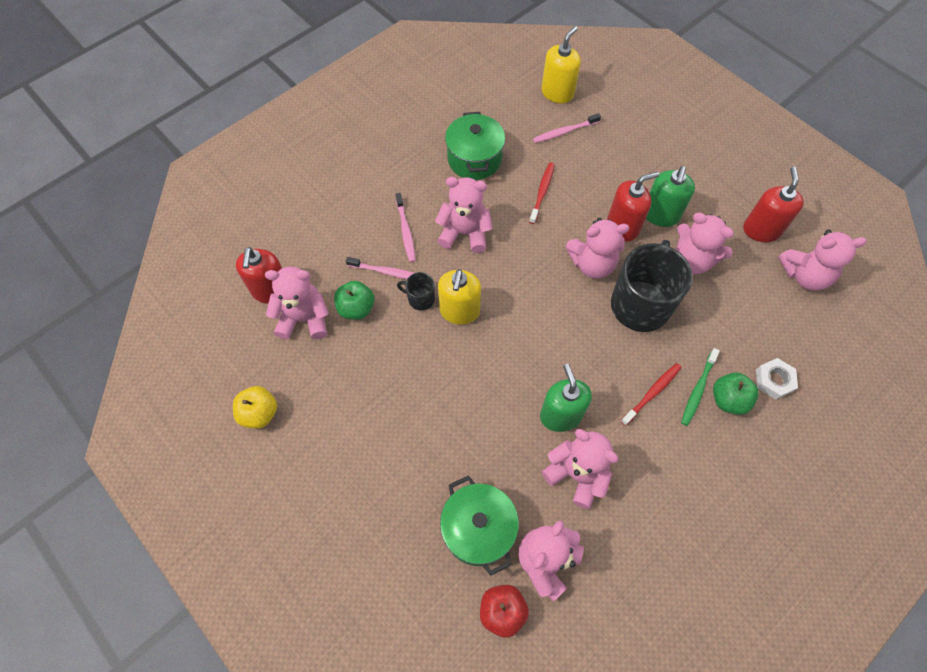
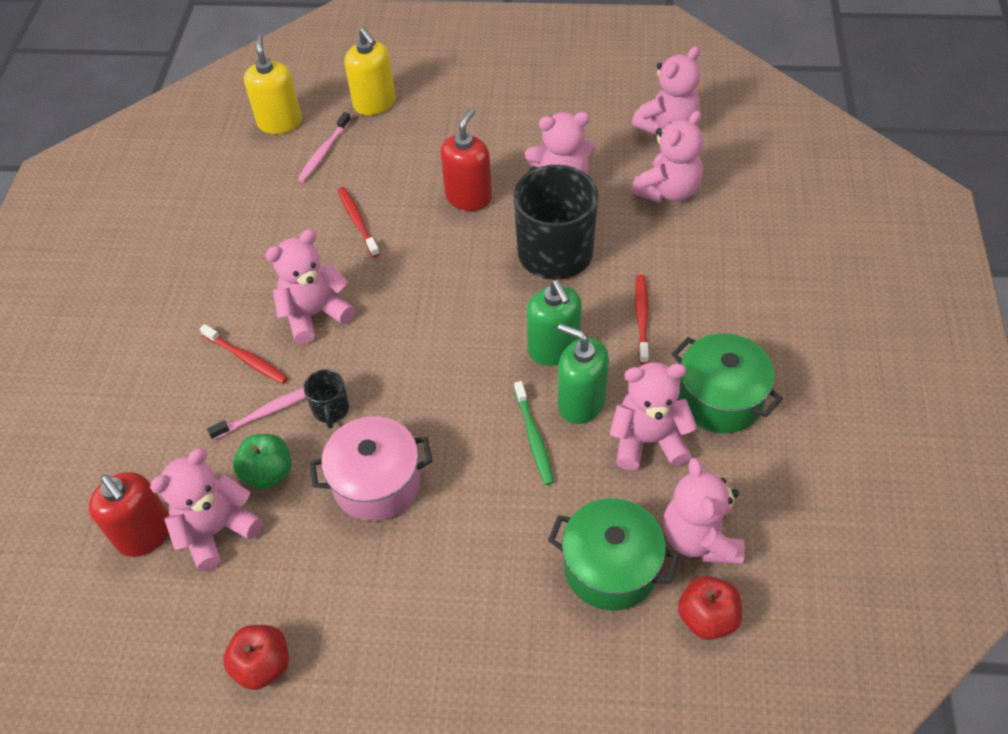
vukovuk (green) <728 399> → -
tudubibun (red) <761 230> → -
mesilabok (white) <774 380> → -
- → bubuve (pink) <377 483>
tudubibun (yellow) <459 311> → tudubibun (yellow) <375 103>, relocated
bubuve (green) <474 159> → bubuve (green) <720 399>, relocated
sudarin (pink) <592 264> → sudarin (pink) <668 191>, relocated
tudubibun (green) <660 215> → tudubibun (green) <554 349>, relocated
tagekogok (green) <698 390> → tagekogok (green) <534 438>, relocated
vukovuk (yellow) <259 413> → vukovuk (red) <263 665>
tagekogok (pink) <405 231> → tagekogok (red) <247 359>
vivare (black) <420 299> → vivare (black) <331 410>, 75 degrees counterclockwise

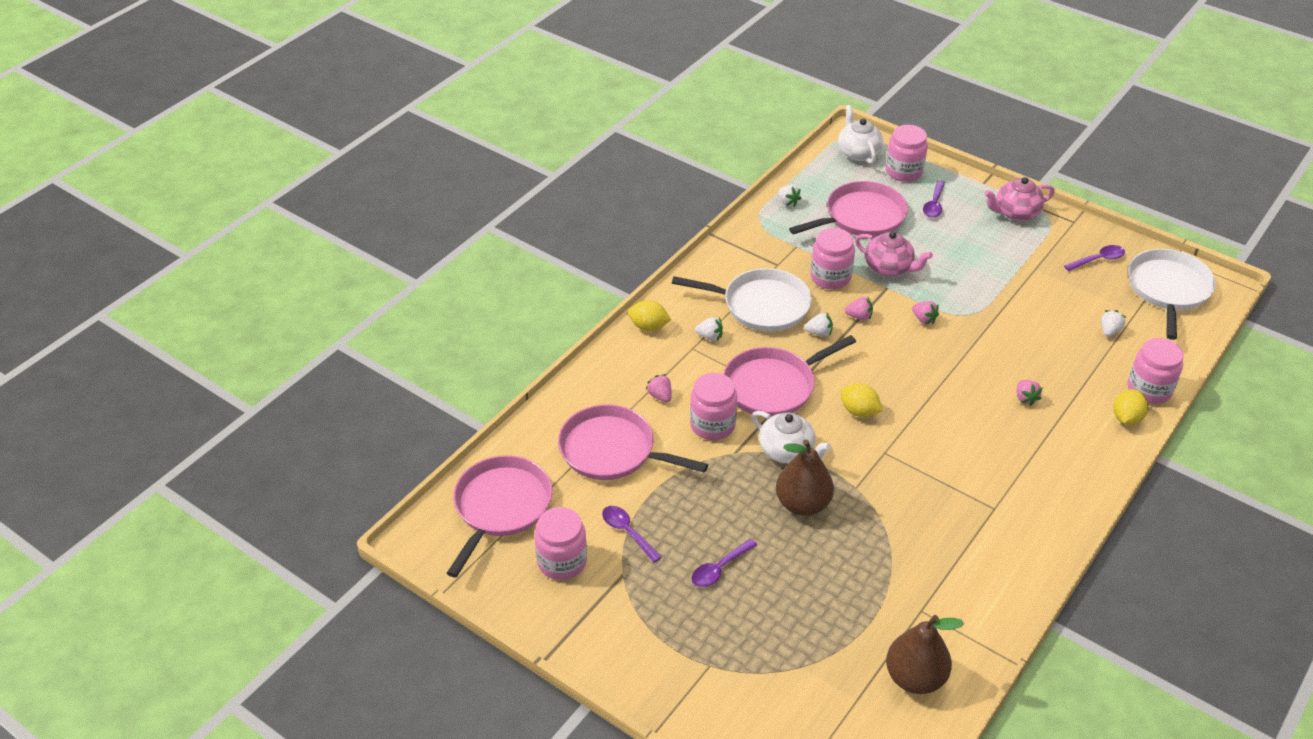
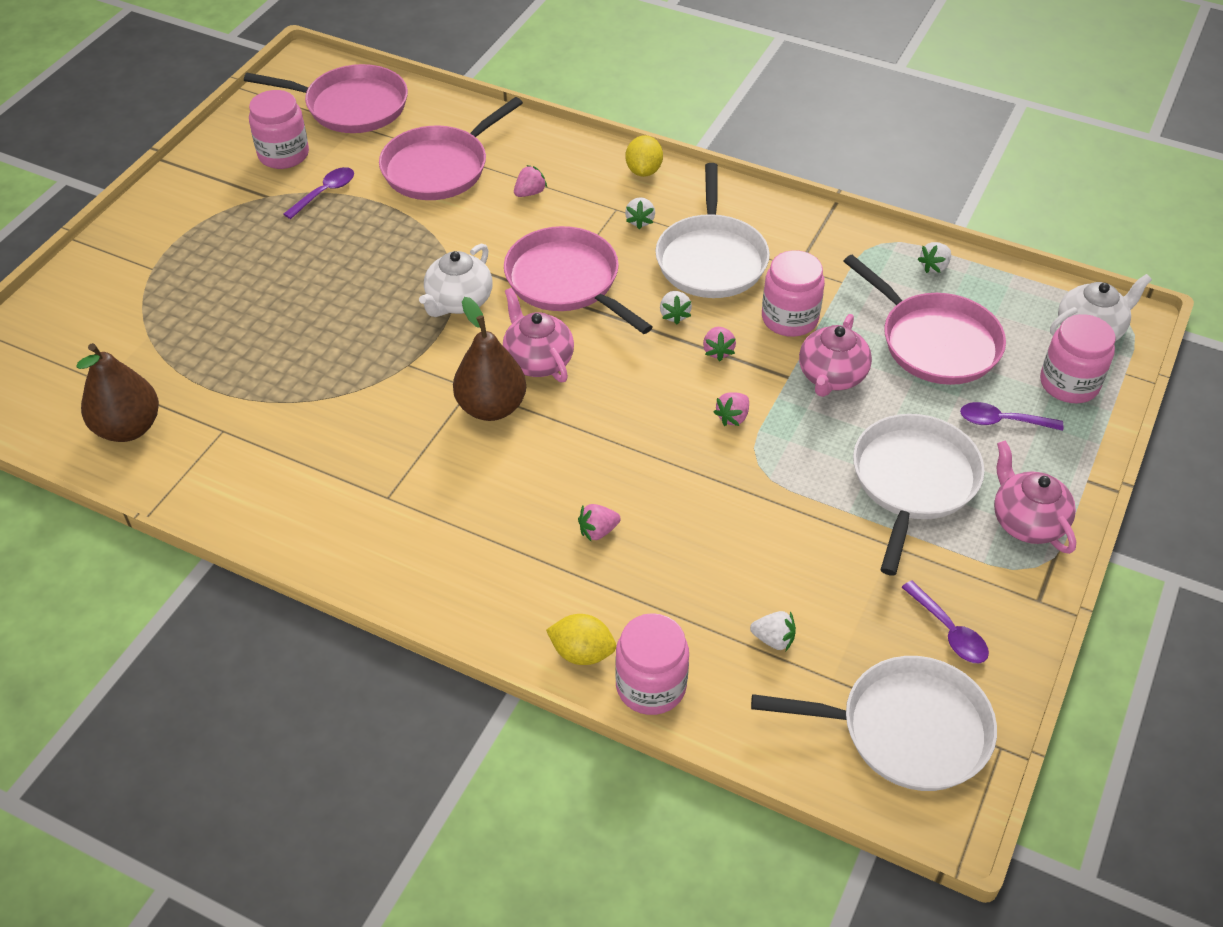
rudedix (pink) <712 425> → -
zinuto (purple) <719 569> → -
- → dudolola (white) <913 481>
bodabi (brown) <802 504> → bodabi (brown) <491 407>, relocated
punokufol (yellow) <859 411> → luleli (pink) <538 360>
dudolola (pink) <612 450> → dudolola (pink) <439 168>, 150 degrees counterclockwise

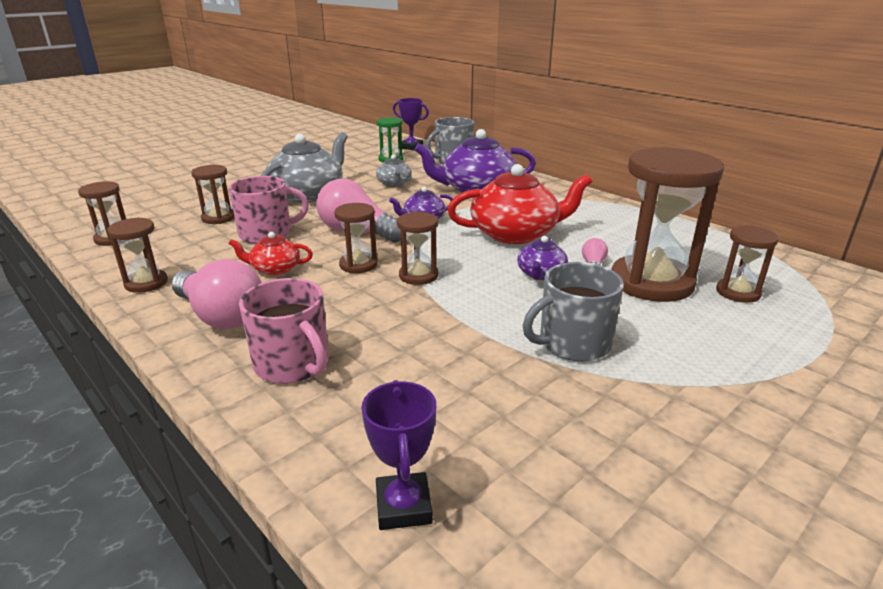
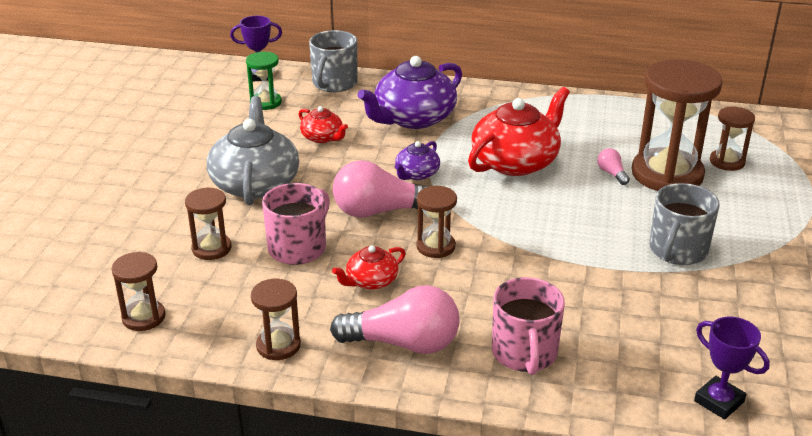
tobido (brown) <418 276> → -
luleli (purple) <541 274> → -
luleli (grey) <394 184> → luleli (red) <322 137>
vivare (pink) <293 364> → vivare (pink) <524 353>, 75 degrees clockwise

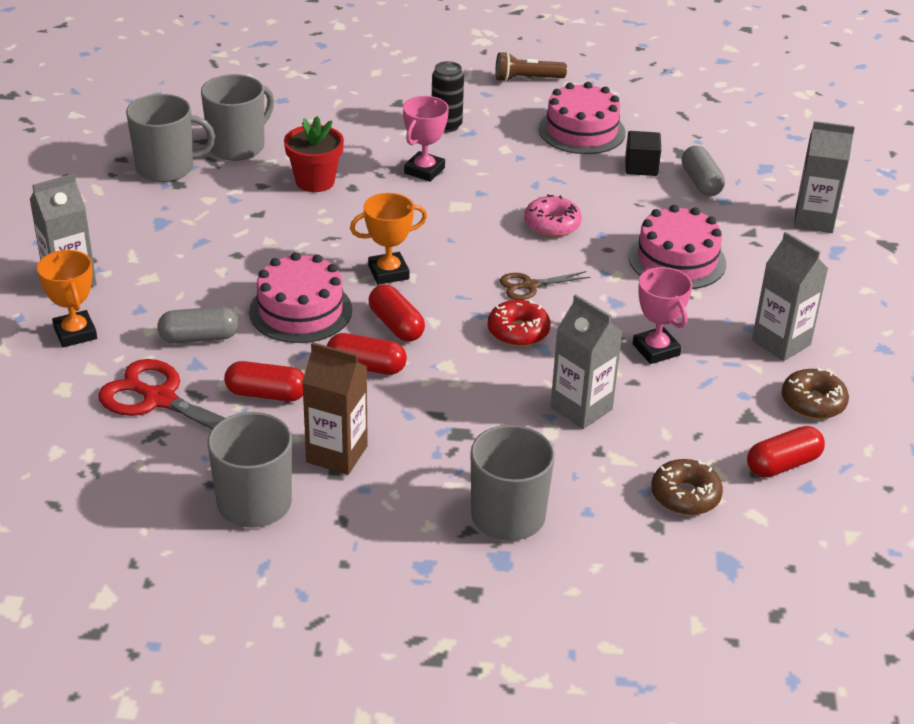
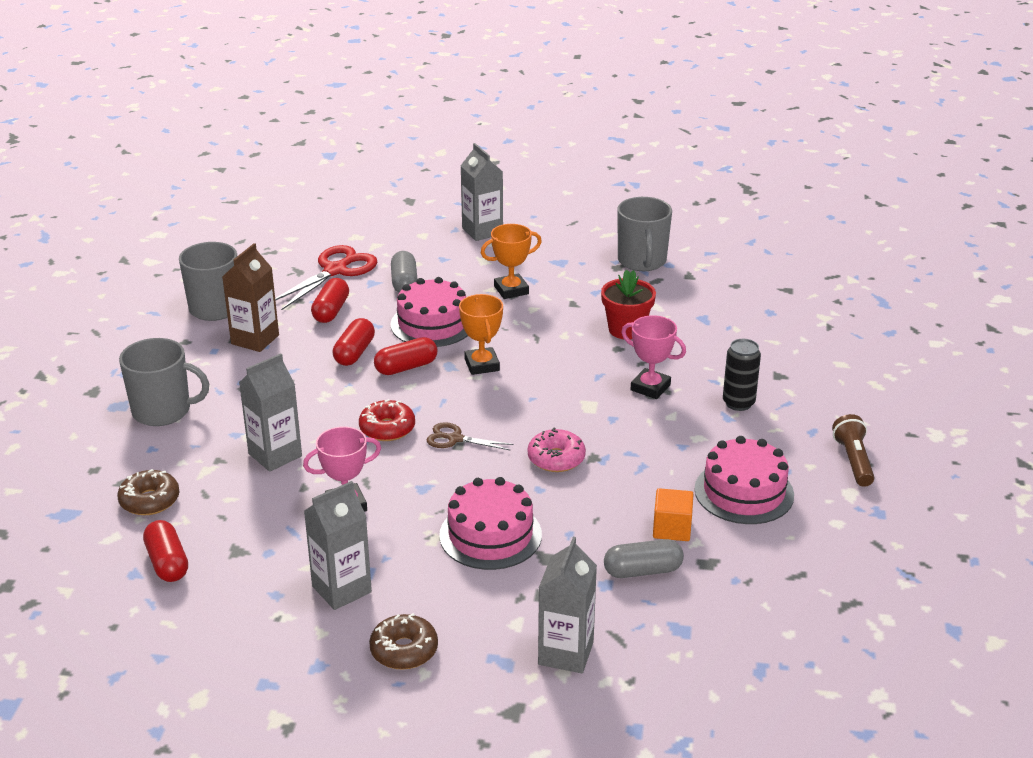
vivare (grey) <238 146> → -
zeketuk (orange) <75 333> → zeketuk (orange) <511 290>, relocated
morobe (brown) <813 402> → morobe (brown) <404 650>, relocated
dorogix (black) <641 167> → dorogix (orange) <672 528>
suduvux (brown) <529 286> → suduvux (brown) <455 439>, 60 degrees counterclockwise

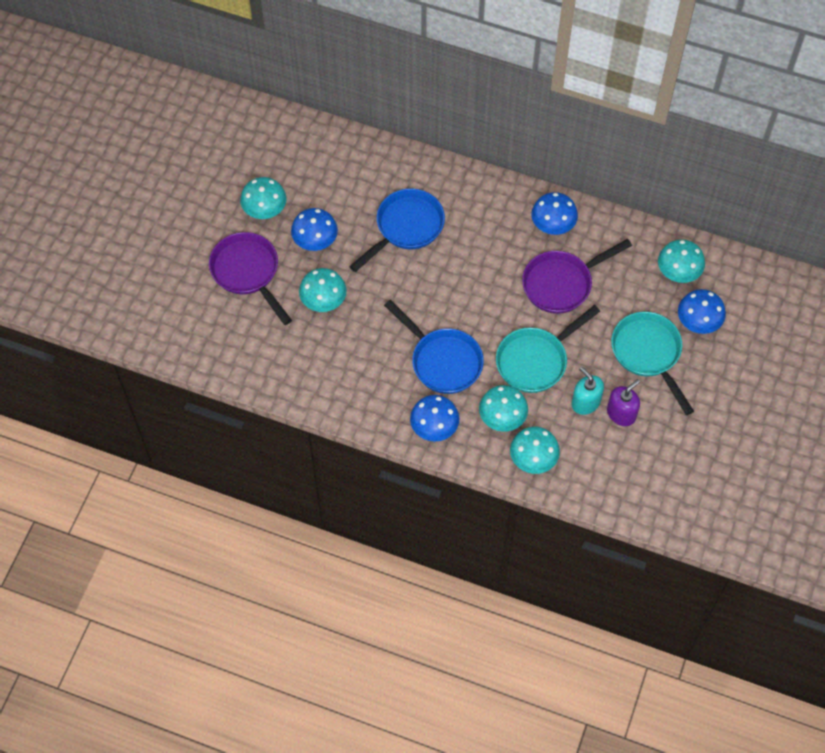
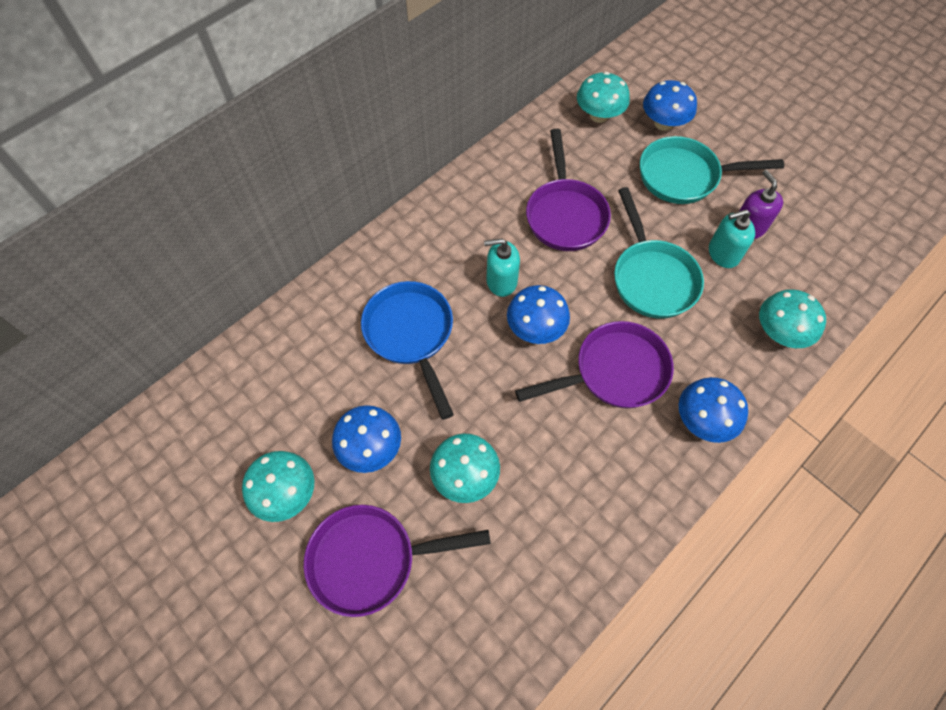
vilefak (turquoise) <502 417> → -
- → tudubibun (turquoise) <501 281>
vilefak (blue) <553 225> → vilefak (blue) <536 328>, relocated
dudolola (blue) <442 361> → dudolola (purple) <614 372>

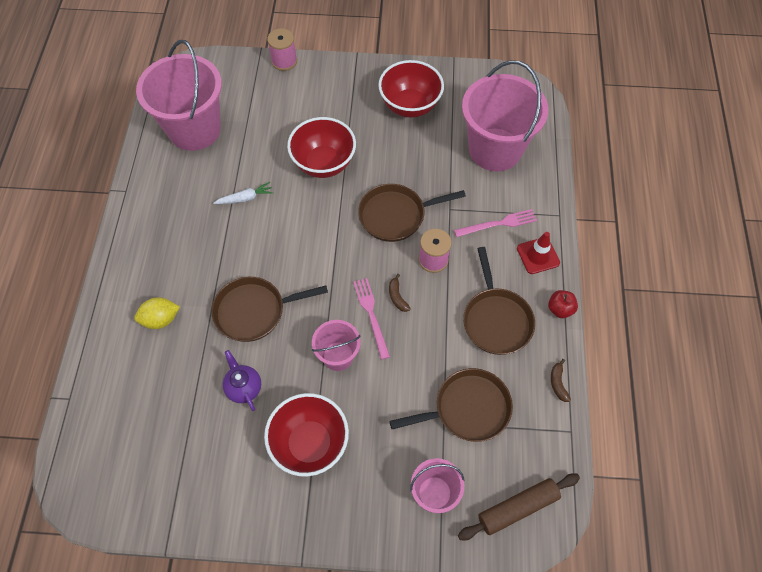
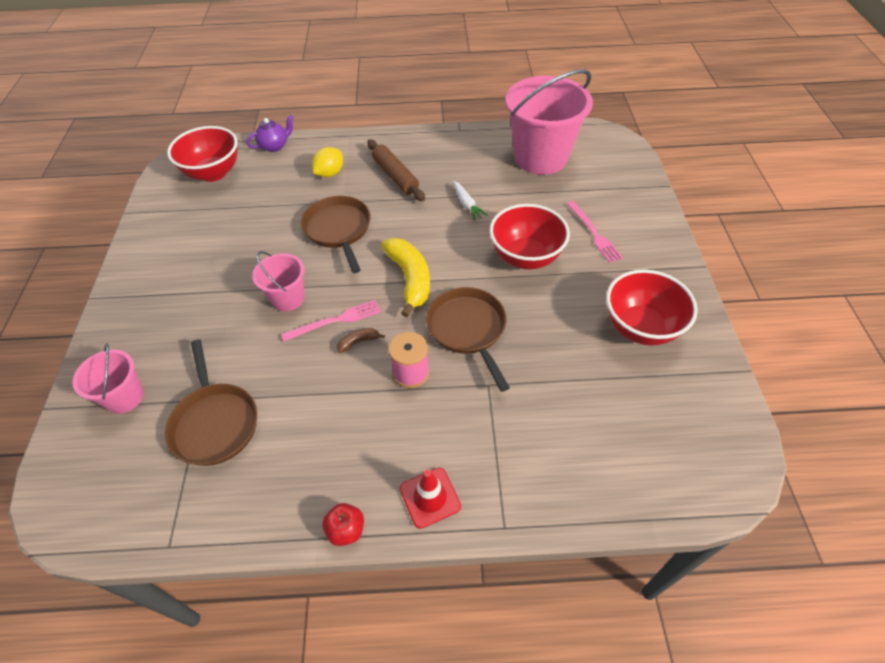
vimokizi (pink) <284 61> → -
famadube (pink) <495 149> → -
dudolola (brown) <496 320> → -
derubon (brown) <558 383> → -
- → derubon (yellow) <410 279>
luleli (purple) <244 387> → luleli (purple) <274 146>, relocated
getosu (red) <310 443> → getosu (red) <213 173>, relocated
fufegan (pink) <498 224> → fufegan (pink) <594 233>, relocated
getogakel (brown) <517 508> → getogakel (brown) <395 176>, relocated
punokufol (yellow) <161 319> → punokufol (yellow) <330 173>, 60 degrees clockwise

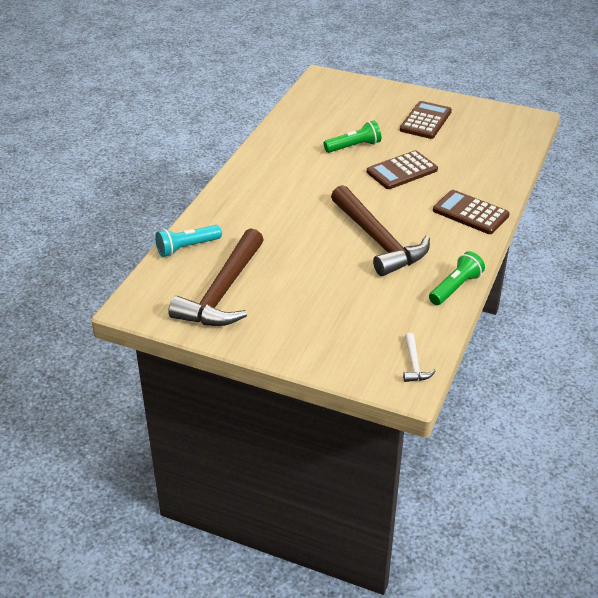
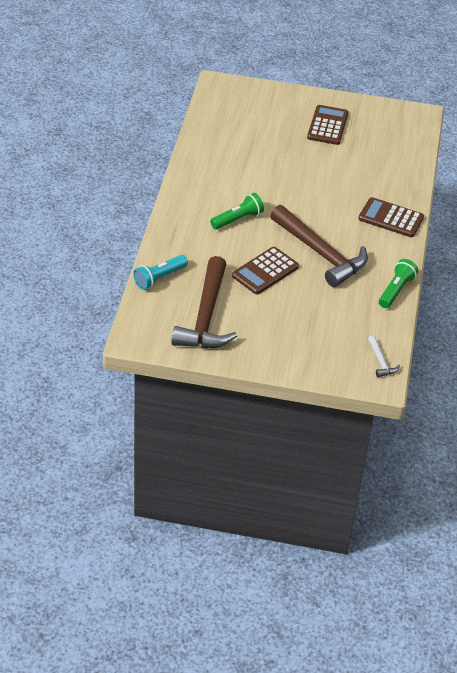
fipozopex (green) <354 146> → fipozopex (green) <237 219>, relocated
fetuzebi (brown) <402 171> → fetuzebi (brown) <265 271>, relocated

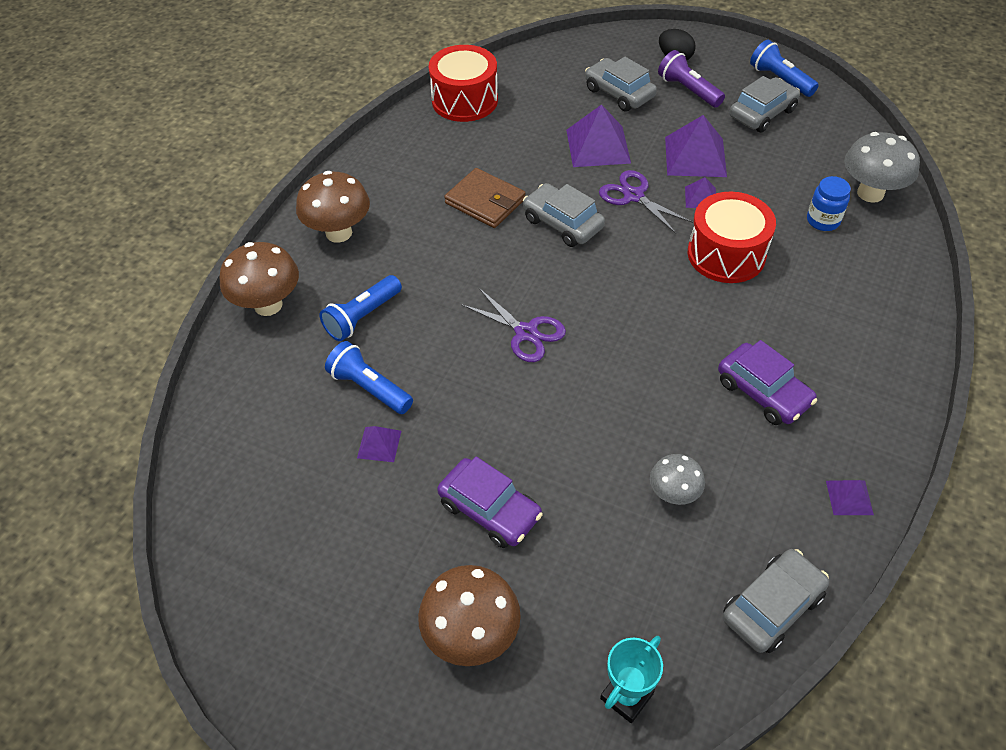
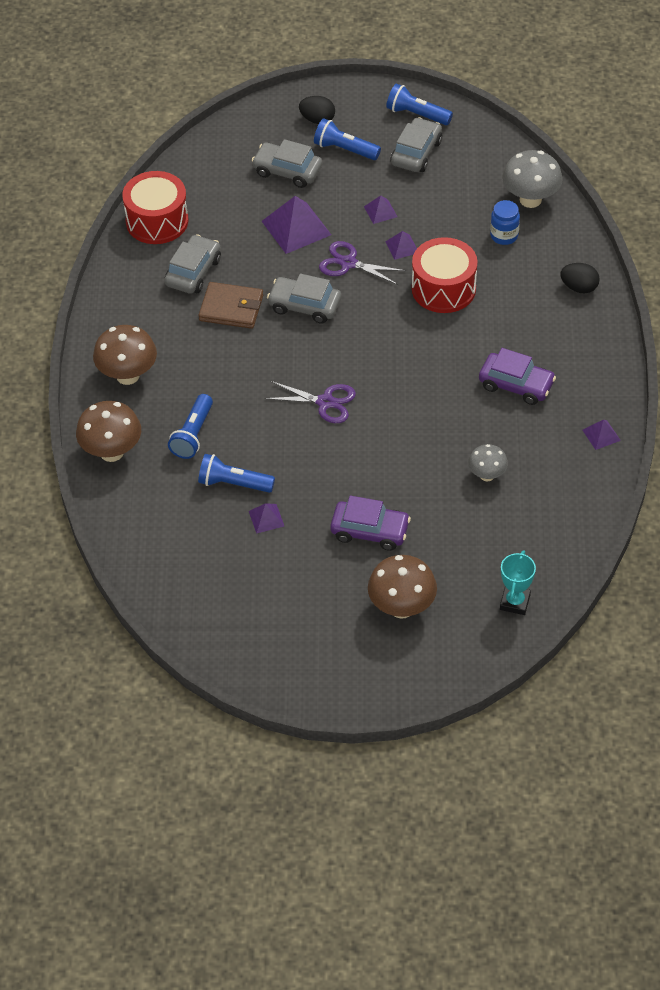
- → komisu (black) <579 287>
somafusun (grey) <772 606> → somafusun (grey) <193 272>, relocated
fipozopex (purple) <688 90> → fipozopex (blue) <345 149>
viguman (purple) <695 156> → viguman (purple) <380 211>, x0.51

